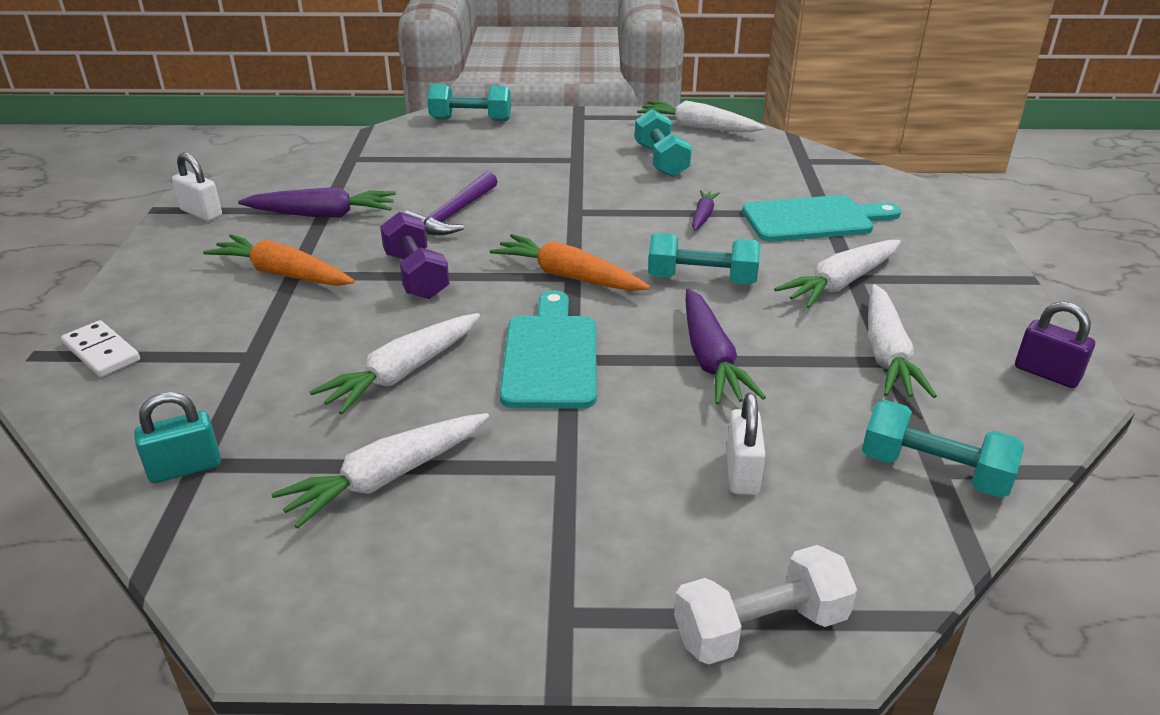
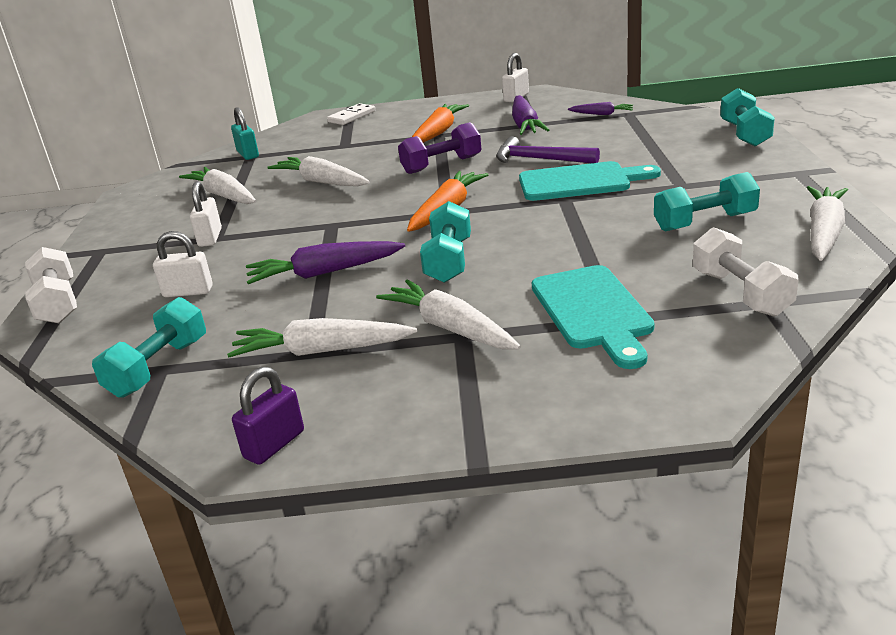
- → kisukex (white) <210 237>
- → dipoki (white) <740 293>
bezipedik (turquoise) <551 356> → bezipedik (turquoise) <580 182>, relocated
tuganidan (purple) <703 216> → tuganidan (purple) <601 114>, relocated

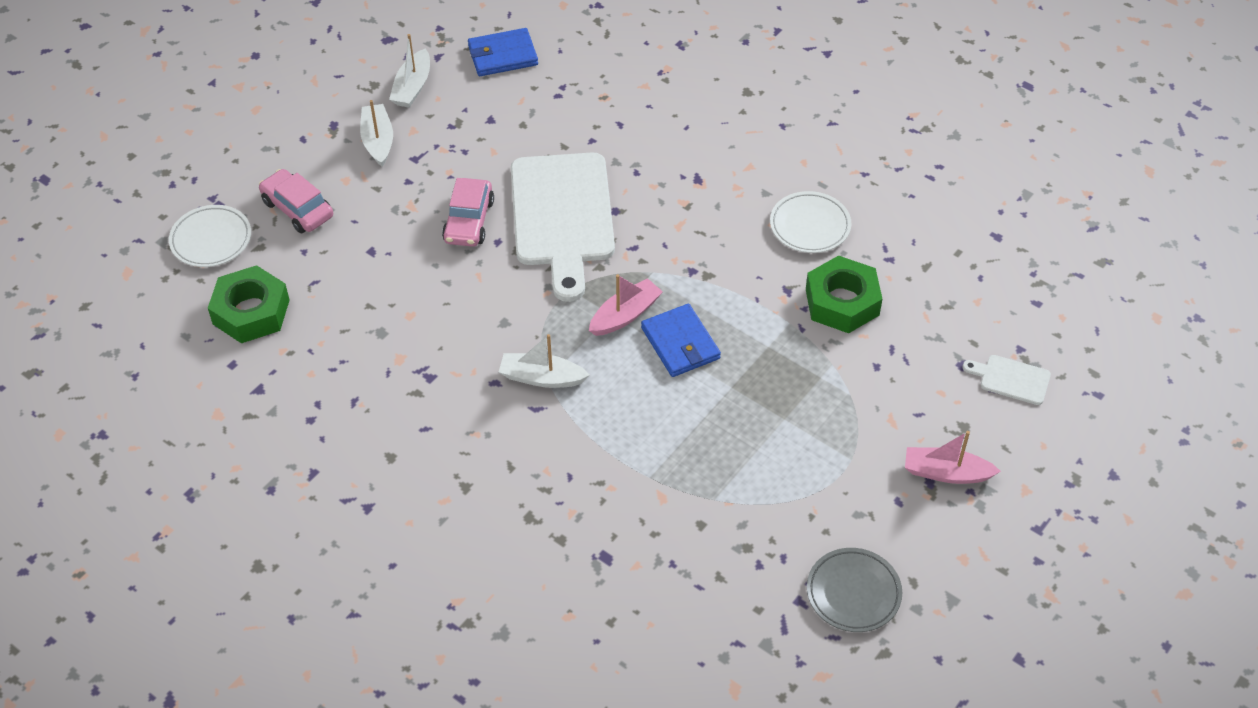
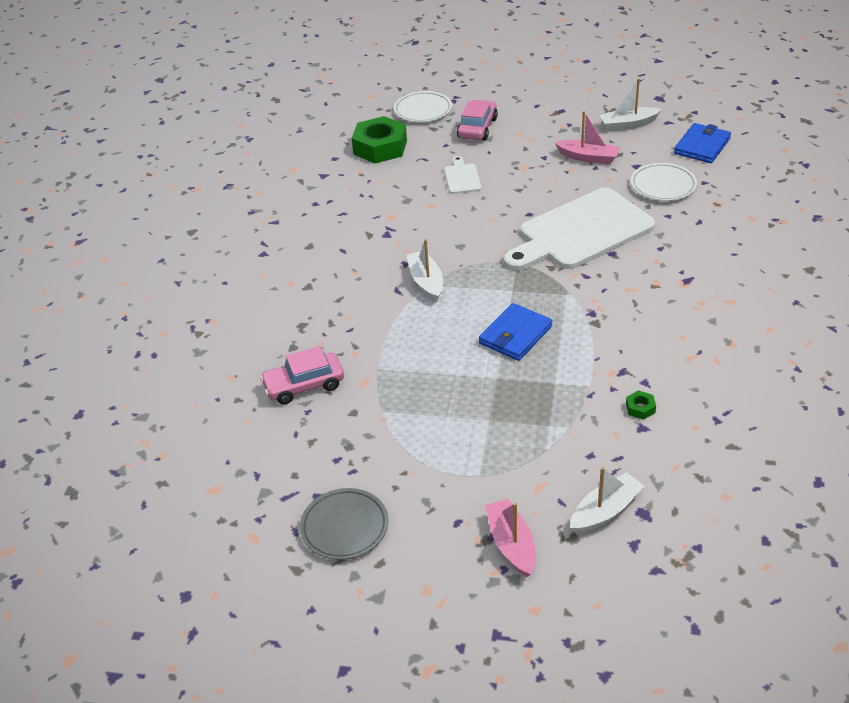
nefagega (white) <378 141> → nefagega (white) <605 511>, relocated
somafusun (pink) <469 221> → somafusun (pink) <304 385>, relocated
nefagega (pink) <625 315> → nefagega (pink) <588 157>, relocated
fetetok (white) <810 226> → fetetok (white) <663 185>, relocated
bezipedik (white) <1011 379> → bezipedik (white) <462 177>, relocated
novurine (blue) <502 55> → novurine (blue) <702 146>, 75 degrees clockwise
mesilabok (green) <842 302> → mesilabok (green) <640 408>, x0.40

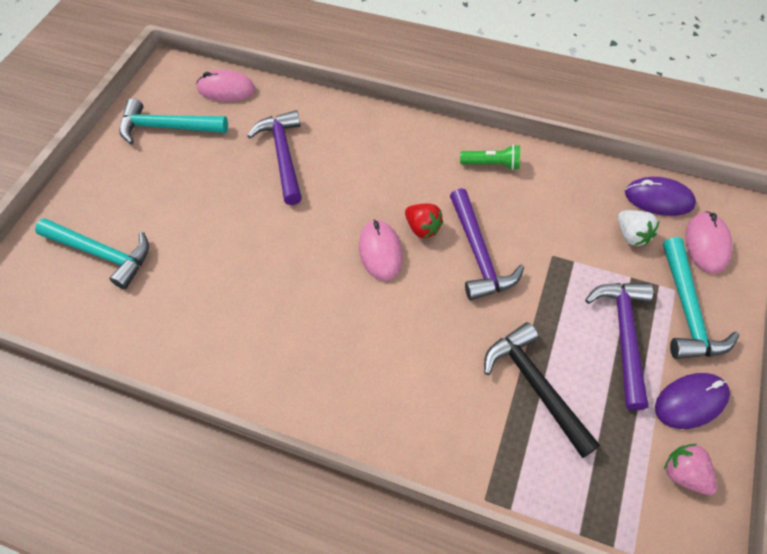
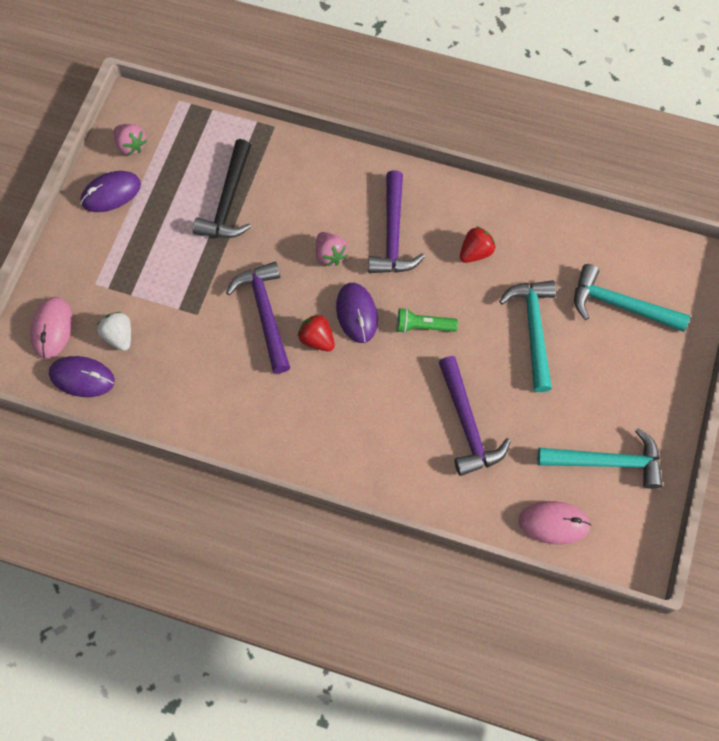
- → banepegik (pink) <330 255>
- → banepegik (red) <475 252>
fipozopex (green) <492 164> → fipozopex (green) <423 326>, relocated
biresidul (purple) <624 336> → biresidul (purple) <393 234>, relocated
biresidul (turquoise) <687 310> → biresidul (turquoise) <533 330>, relocated
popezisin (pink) <380 251> → popezisin (purple) <356 313>
biresidul (black) <536 386> → biresidul (black) <228 201>, 45 degrees clockwise

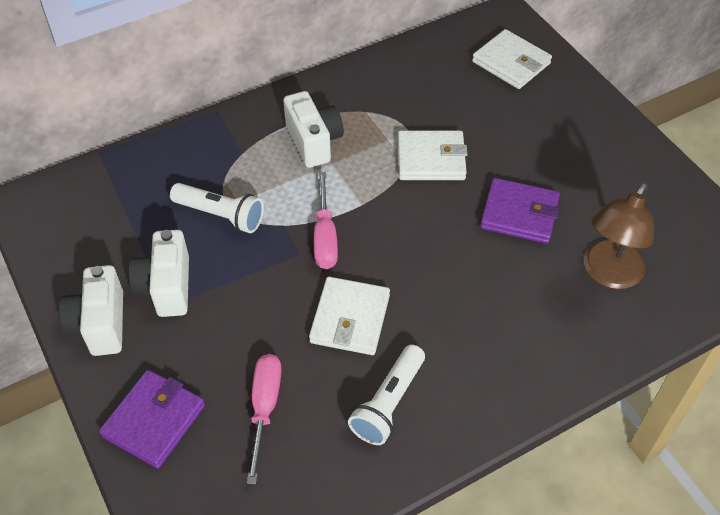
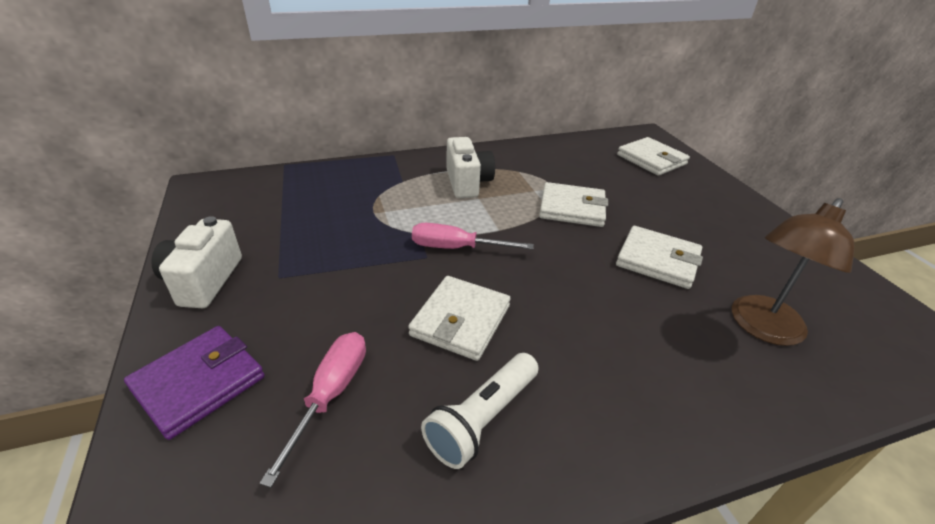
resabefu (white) <166 287> → -
fipozopex (white) <220 215> → -
novurine (purple) <519 214> → novurine (white) <657 260>
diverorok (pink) <325 237> → diverorok (pink) <456 248>, 90 degrees clockwise

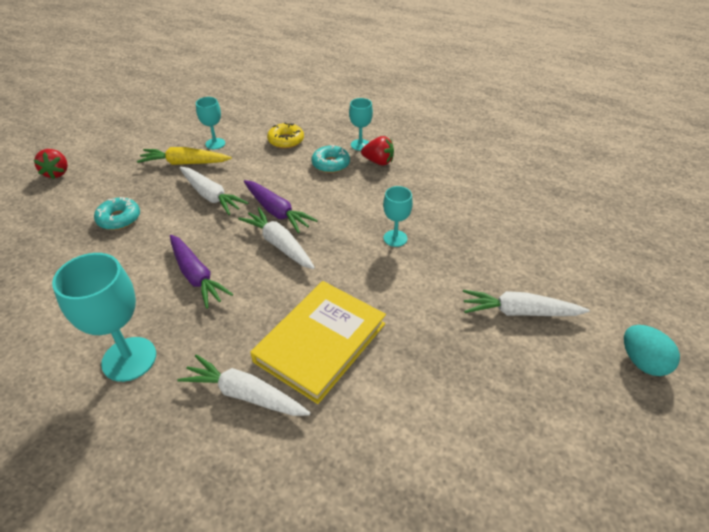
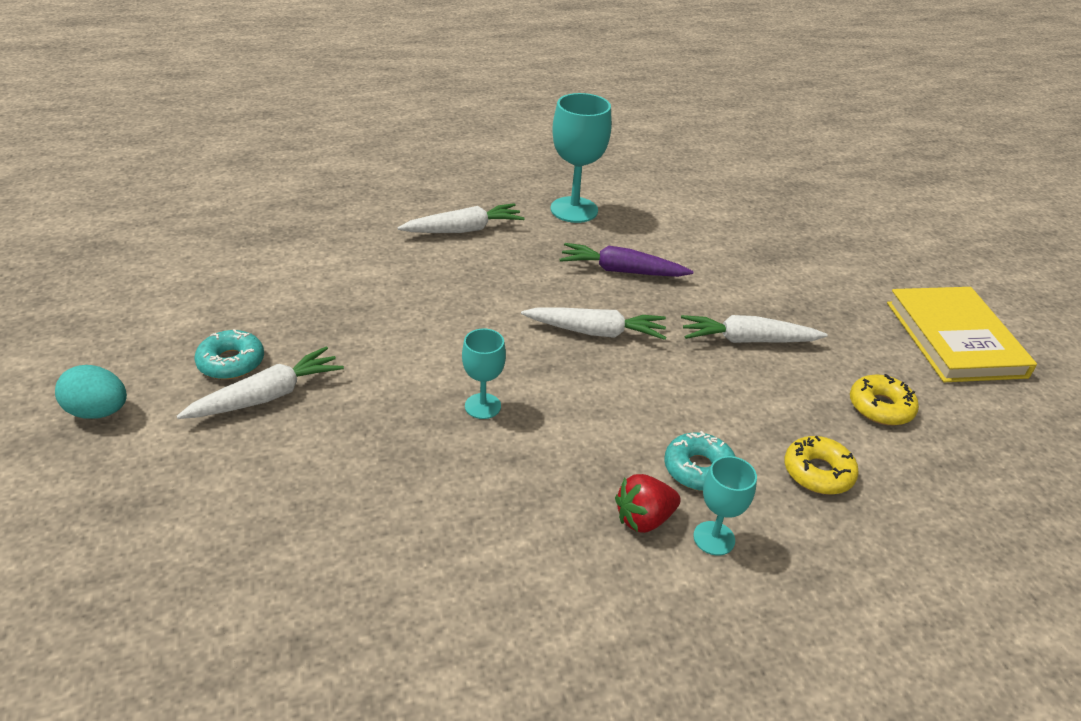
banepegik (red) <57 173> → -
tuganidan (yellow) <185 163> → -
tuganidan (purple) <277 212> → -
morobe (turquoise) <119 219> → morobe (turquoise) <231 362>, relocated
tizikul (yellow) <320 342> → tizikul (yellow) <954 339>, relocated
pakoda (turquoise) <215 143> → morobe (yellow) <880 407>

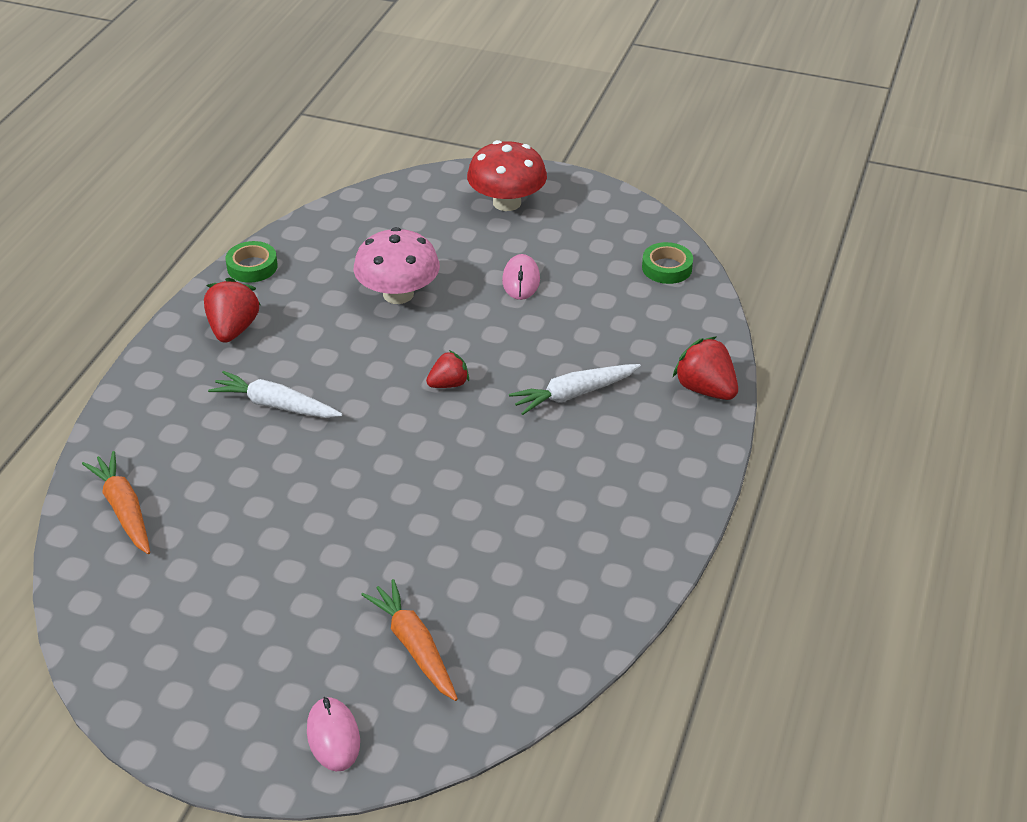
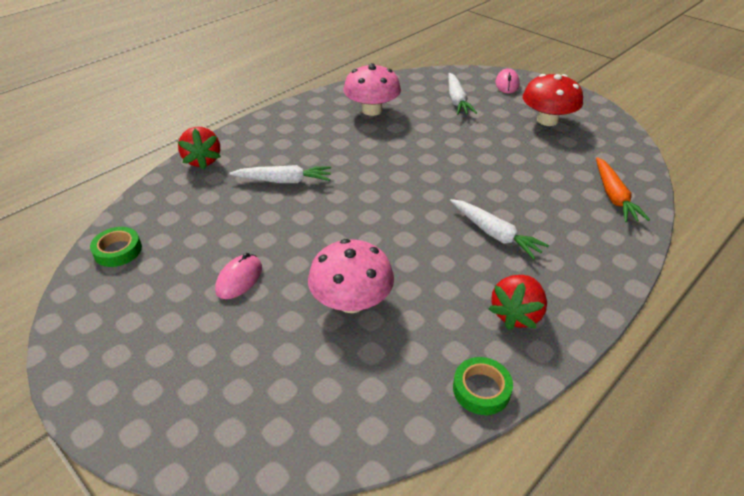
banepegik (red) <448 384> → -
- → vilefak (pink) <372 110>
vilefak (red) <507 202> → vilefak (red) <547 120>, relocated
tuganidan (orange) <414 646> → tuganidan (white) <457 100>

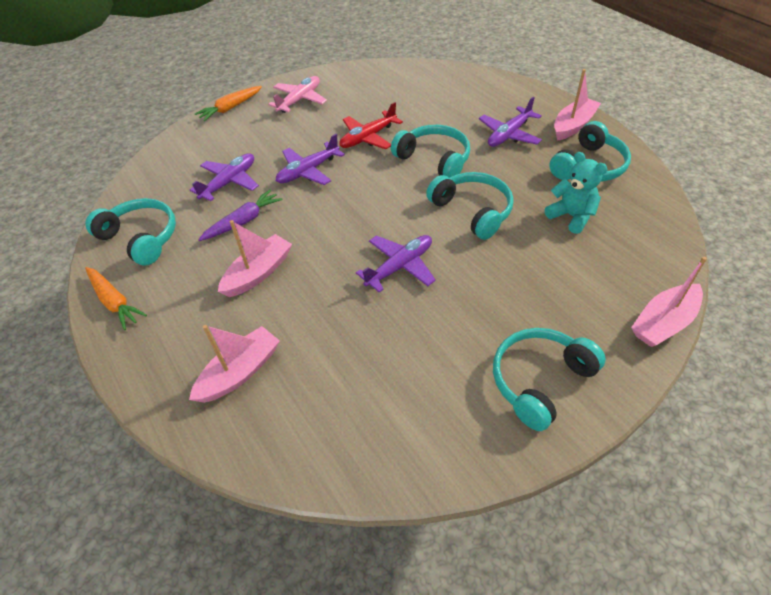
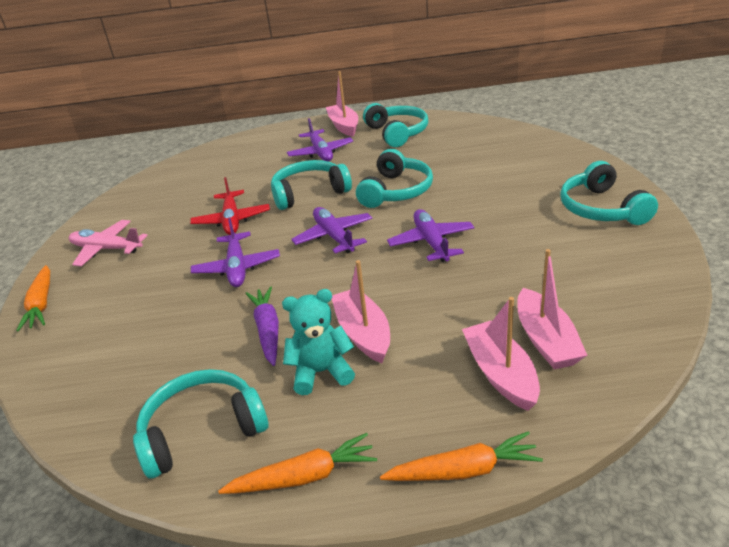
- → tuganidan (orange) <464 470>
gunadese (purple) <229 182> → gunadese (purple) <334 236>, relocated
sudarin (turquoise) <571 216> → sudarin (turquoise) <321 372>, relocated
nefagega (pink) <663 322> → nefagega (pink) <546 340>, relocated
gunadese (pink) <300 100> → gunadese (pink) <106 249>, 45 degrees counterclockwise
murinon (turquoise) <473 211> → murinon (turquoise) <396 191>, 120 degrees clockwise

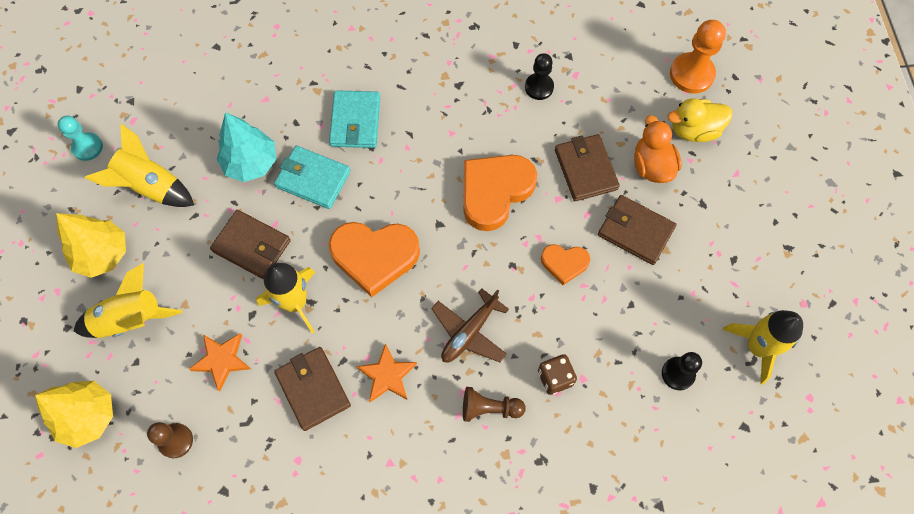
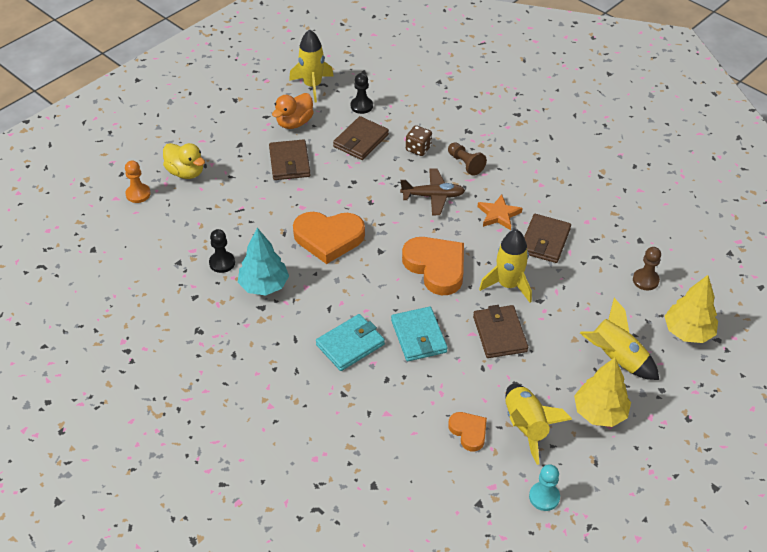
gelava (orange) <222 360> → -
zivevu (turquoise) <251 163> → zivevu (turquoise) <264 285>, relocated
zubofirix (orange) <564 263> → zubofirix (orange) <468 432>, relocated
novurine (brown) <585 169> → novurine (brown) <361 141>, relocated
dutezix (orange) <652 166> → dutezix (orange) <294 123>, relocated
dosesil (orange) <691 74> → dosesil (orange) <138 194>, x0.65

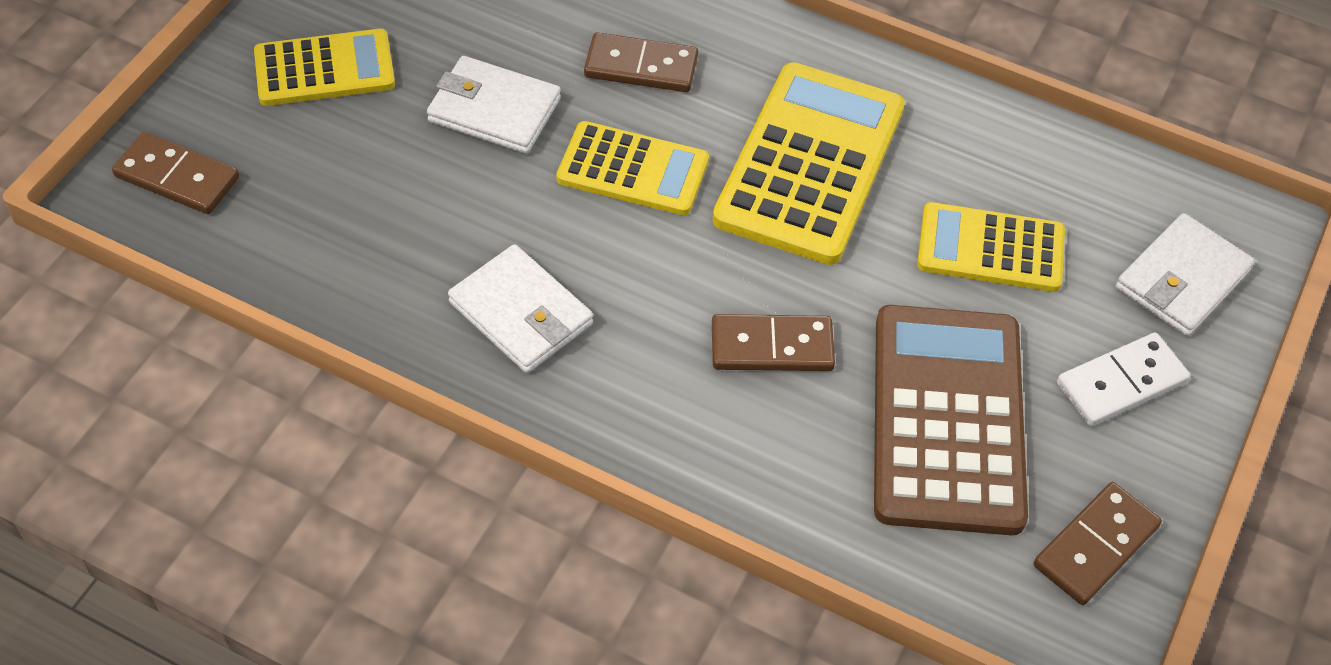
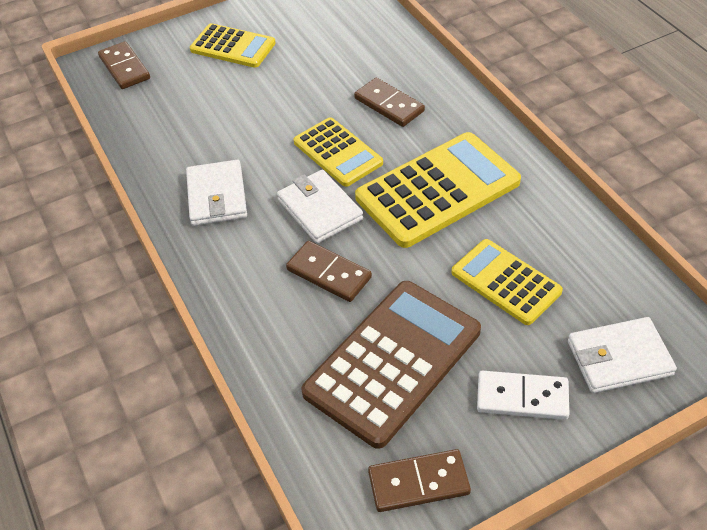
novurine (white) <494 110> → novurine (white) <319 210>, relocated

